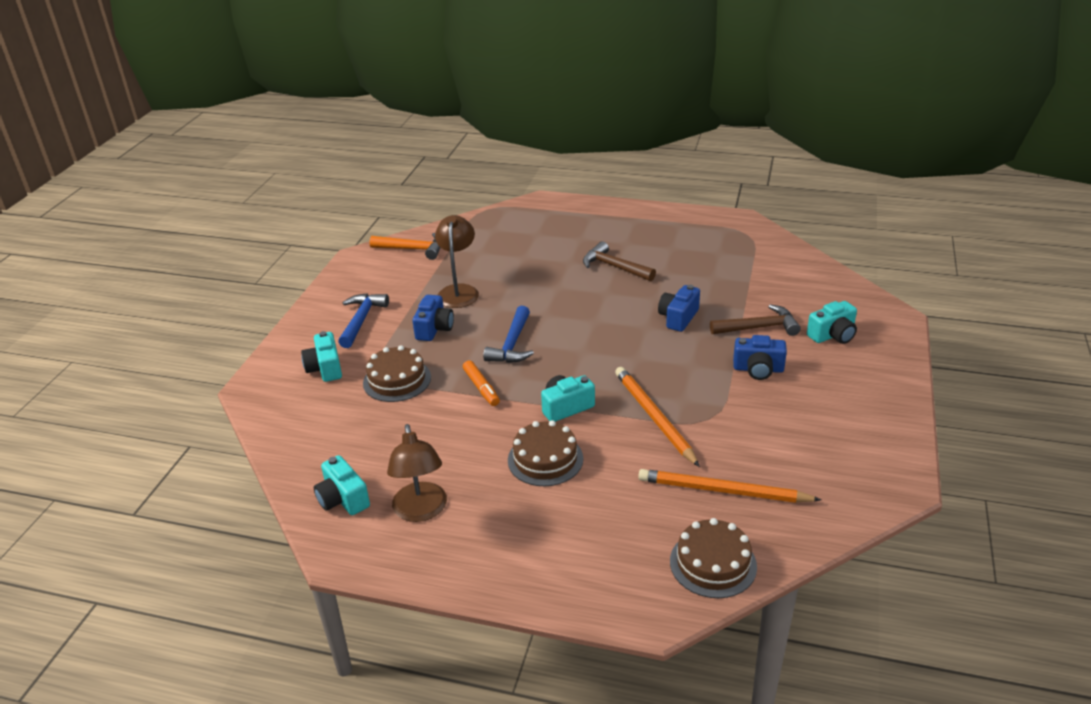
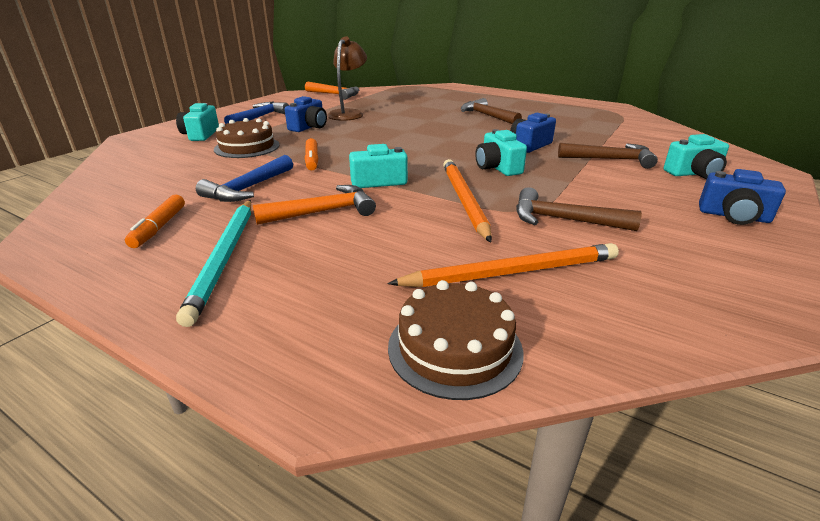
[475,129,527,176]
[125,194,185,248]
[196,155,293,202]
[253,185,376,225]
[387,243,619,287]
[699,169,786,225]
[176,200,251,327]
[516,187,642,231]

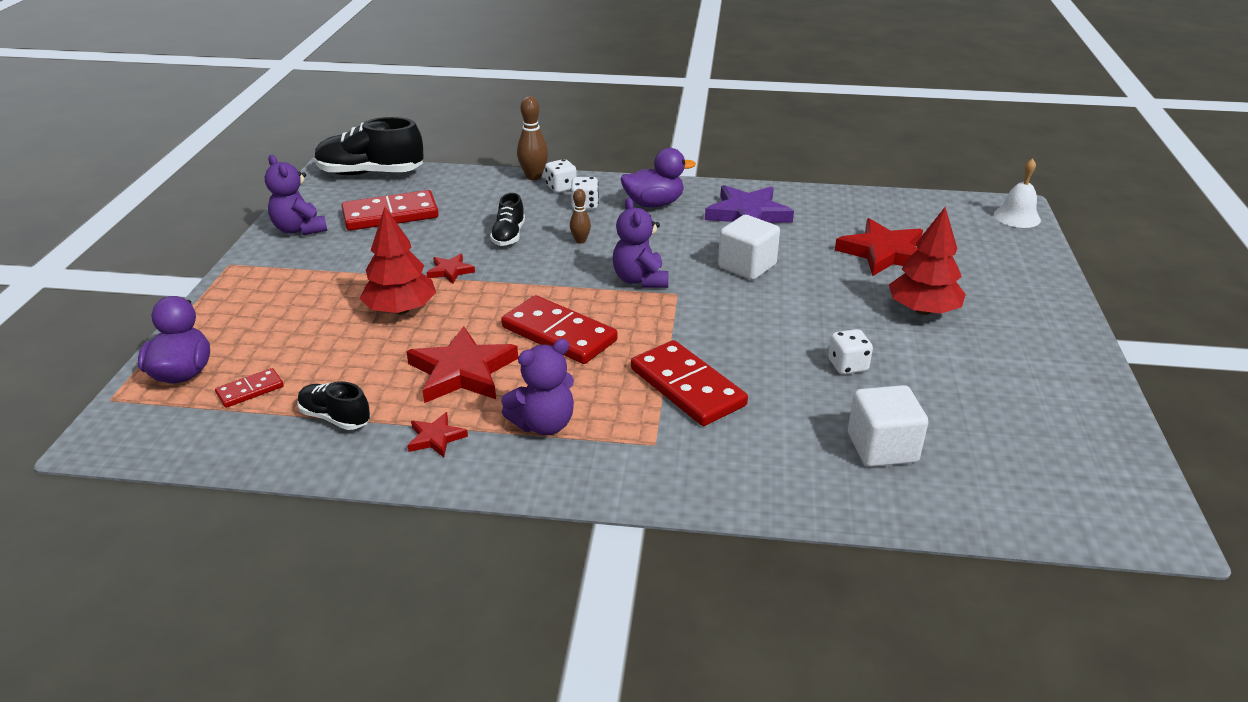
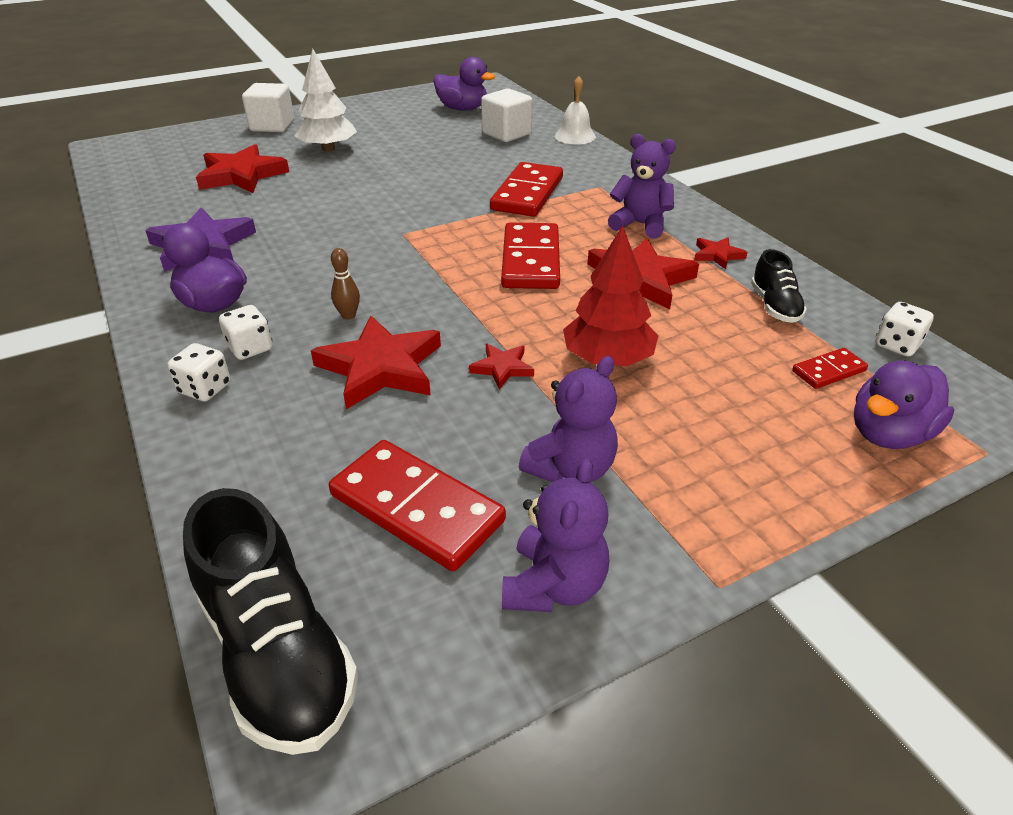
[792,348,868,389]
[311,315,441,409]
[517,96,548,180] (first image)
[519,356,618,482]
[242,83,294,132]
[875,302,934,357]
[295,49,357,152]
[555,76,596,144]
[433,57,495,111]

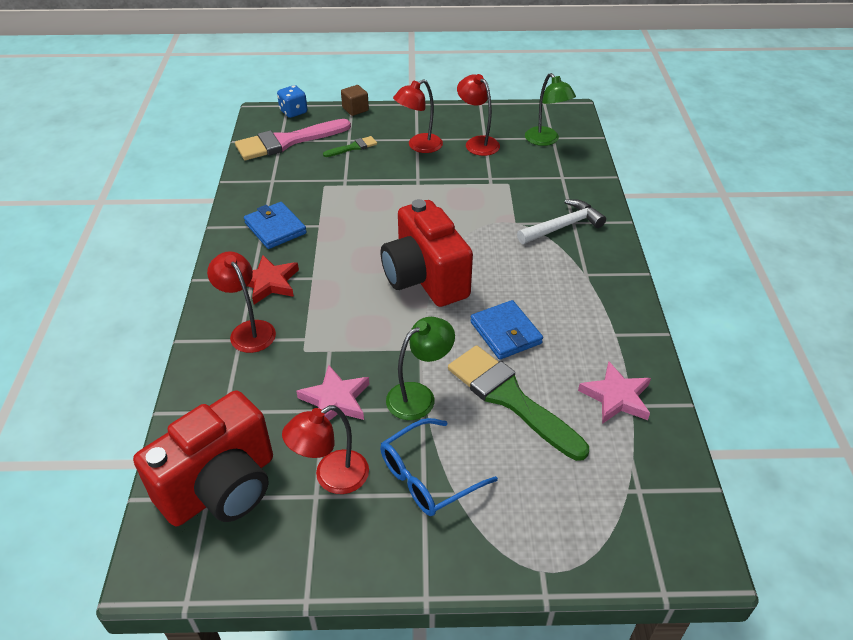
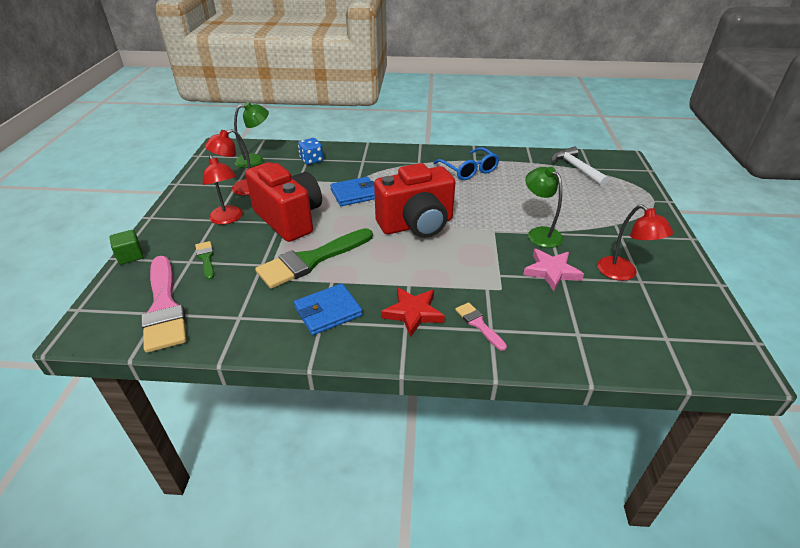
[245,162,322,242]
[455,302,507,351]
[298,138,323,165]
[110,230,144,265]
[433,147,499,180]
[255,228,373,289]
[330,177,375,206]
[552,147,609,186]
[578,361,651,424] (first image)

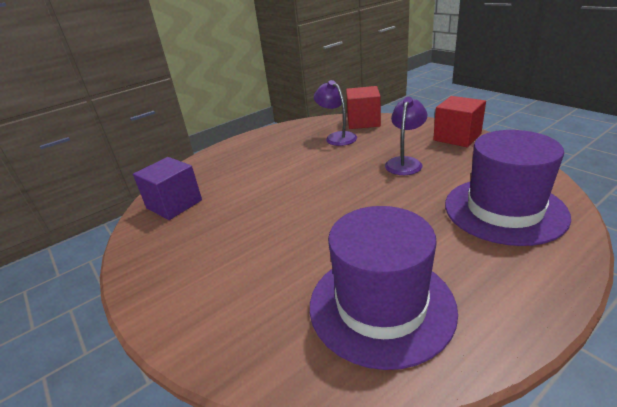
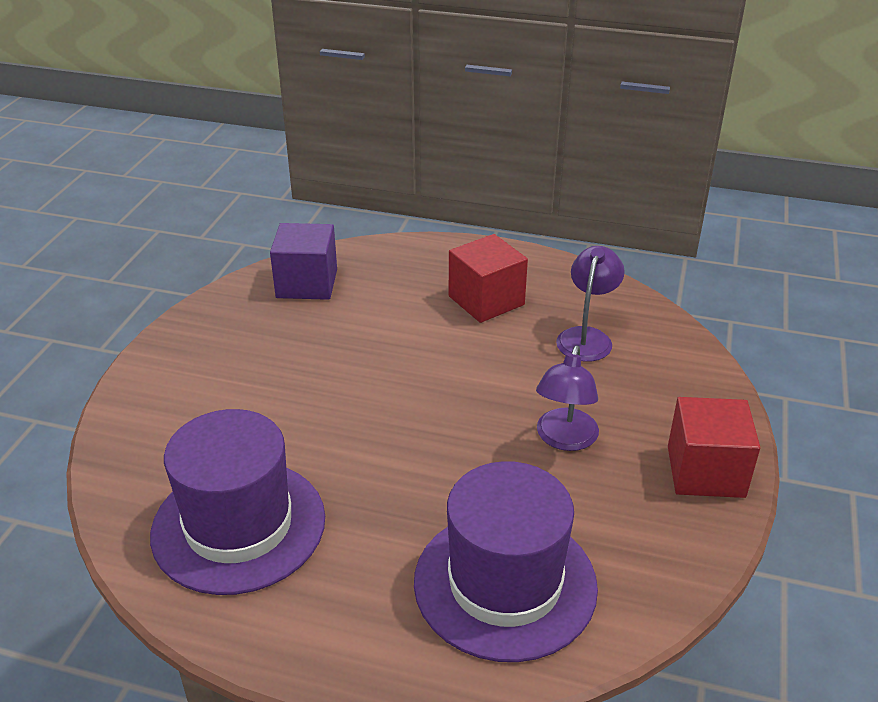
[449,234,528,323]
[536,345,599,451]

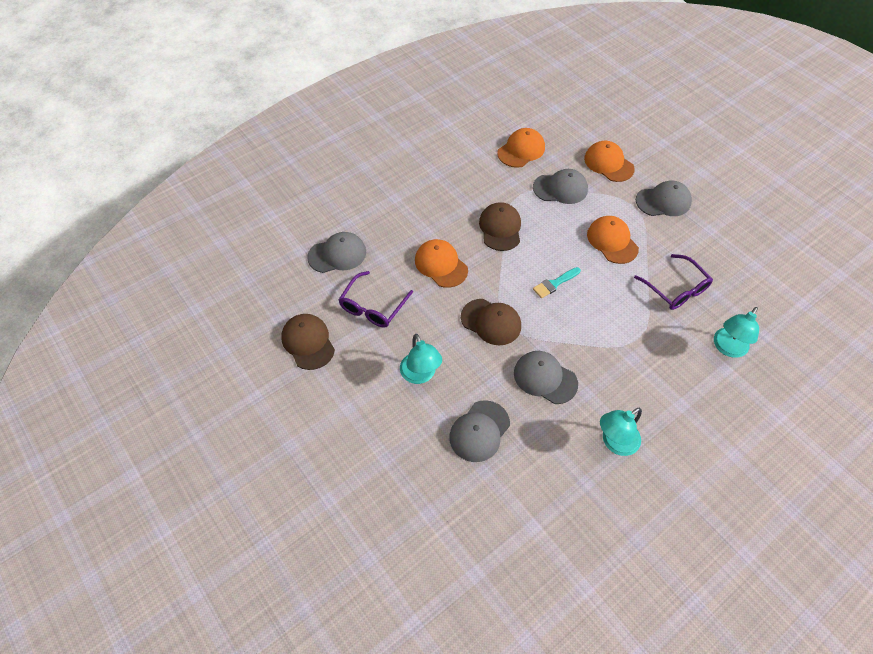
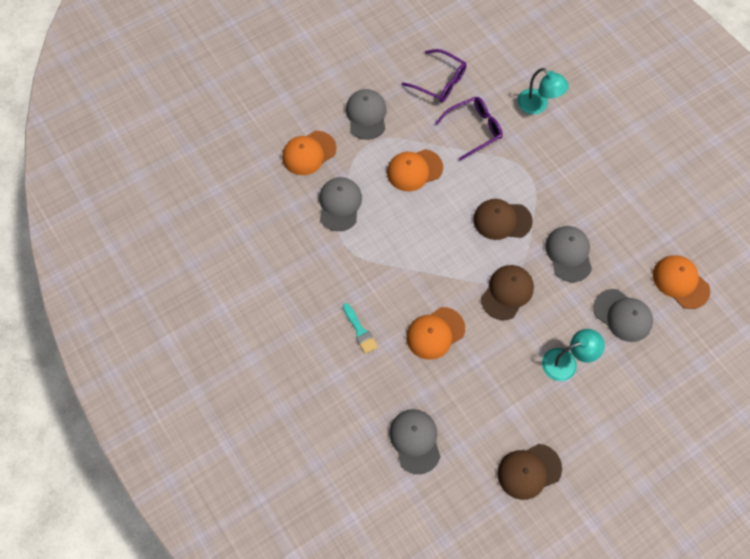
[402,49,467,102]
[473,199,533,240]
[653,255,710,309]
[545,226,592,282]
[343,303,378,354]
[600,408,642,456] (first image)

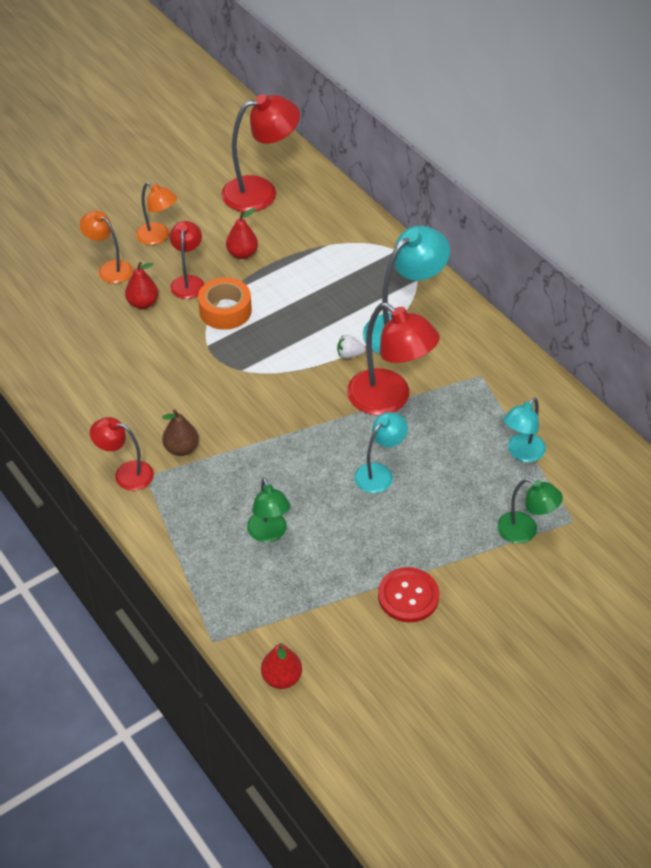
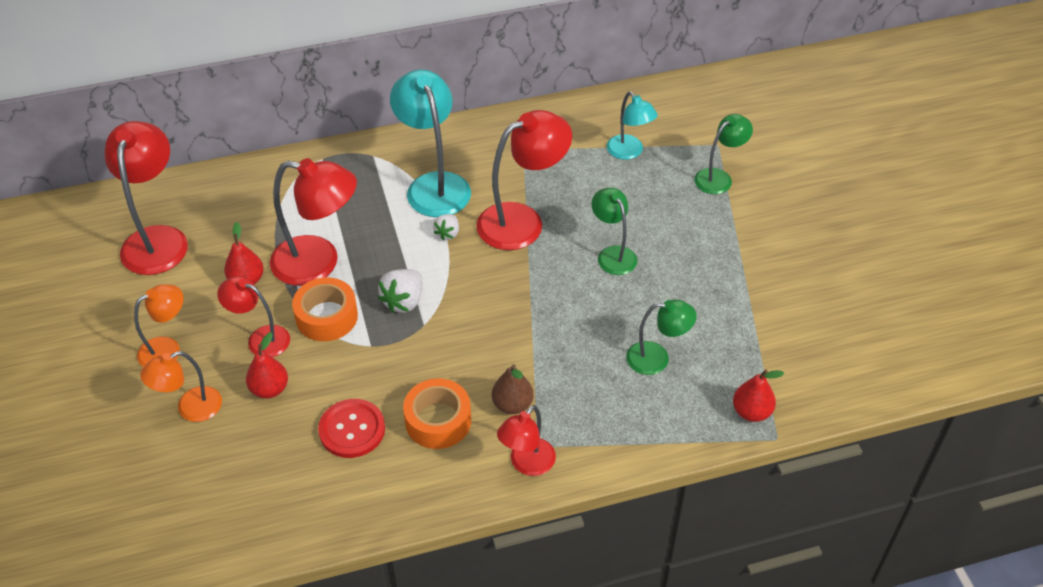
[733,369,784,422]
[591,188,637,275]
[318,399,385,458]
[270,158,357,286]
[378,269,422,313]
[403,379,471,449]

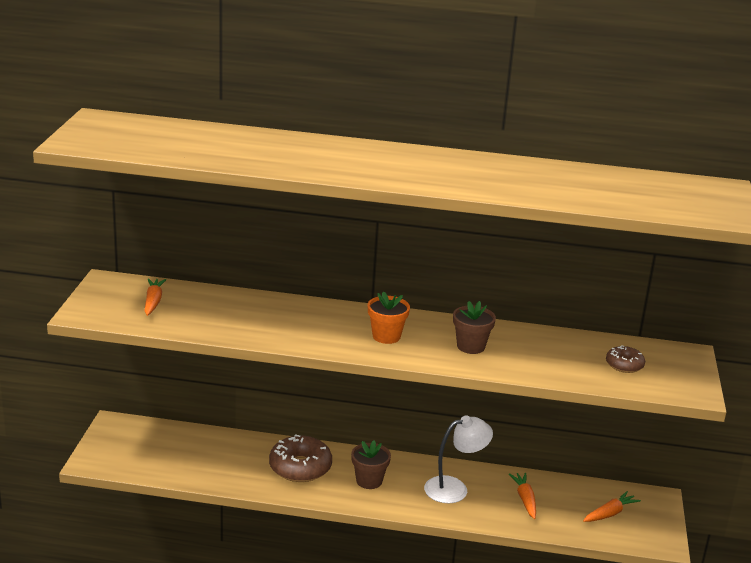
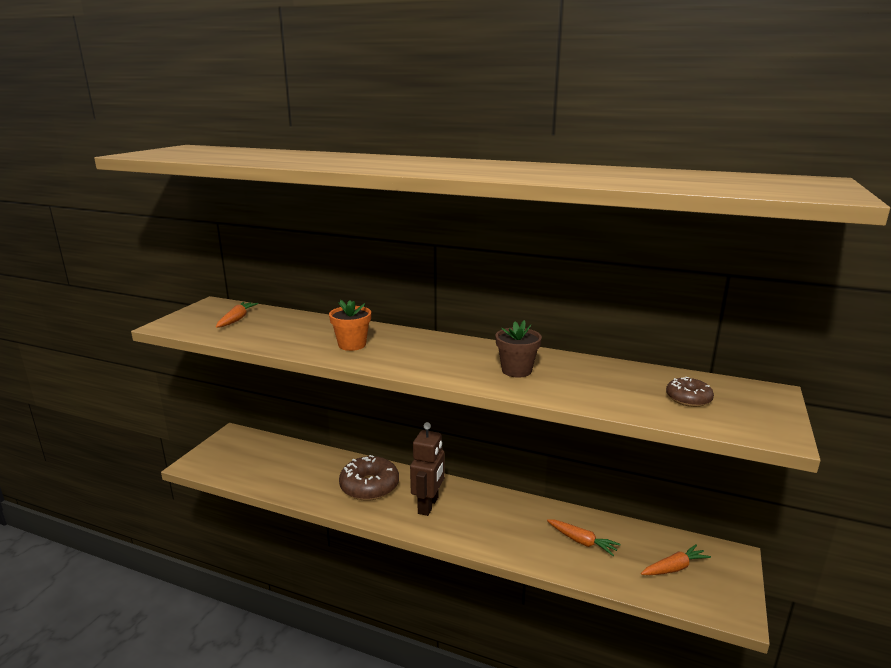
[410,422,445,516]
[329,300,371,351]
[424,415,493,503] (first image)
[547,519,621,556]

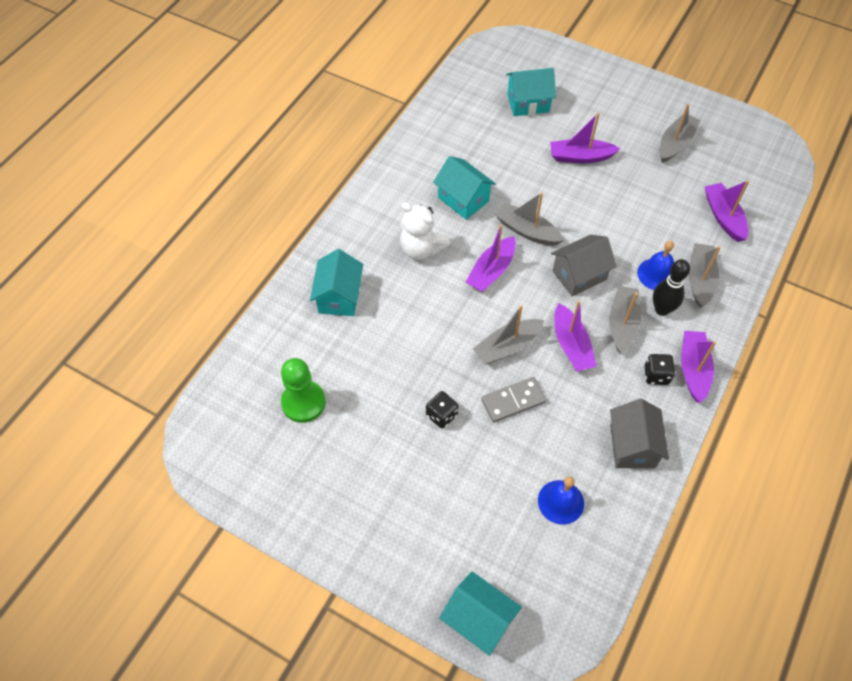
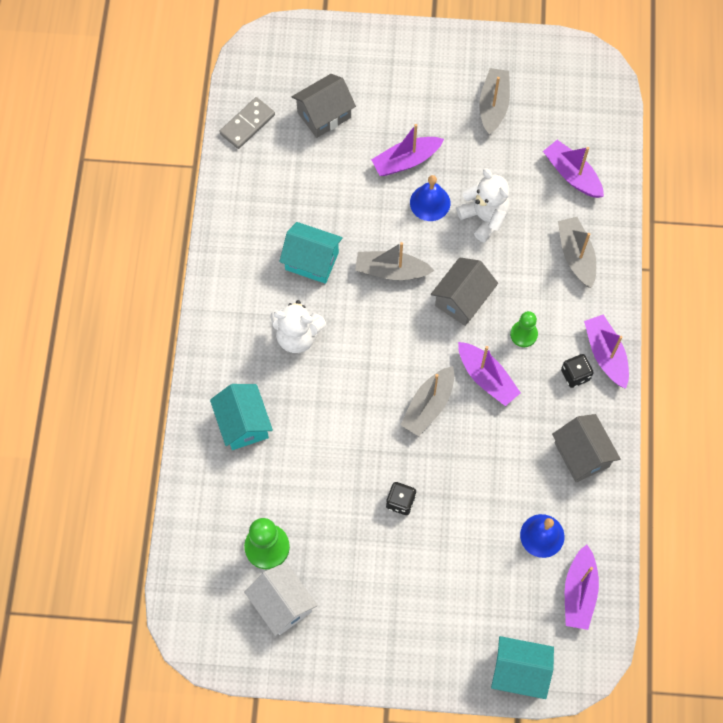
[565,544,599,630]
[219,97,275,149]
[292,74,356,138]
[510,311,538,347]
[410,175,450,221]
[653,259,690,316] (first image)
[244,562,318,636]
[456,168,510,243]

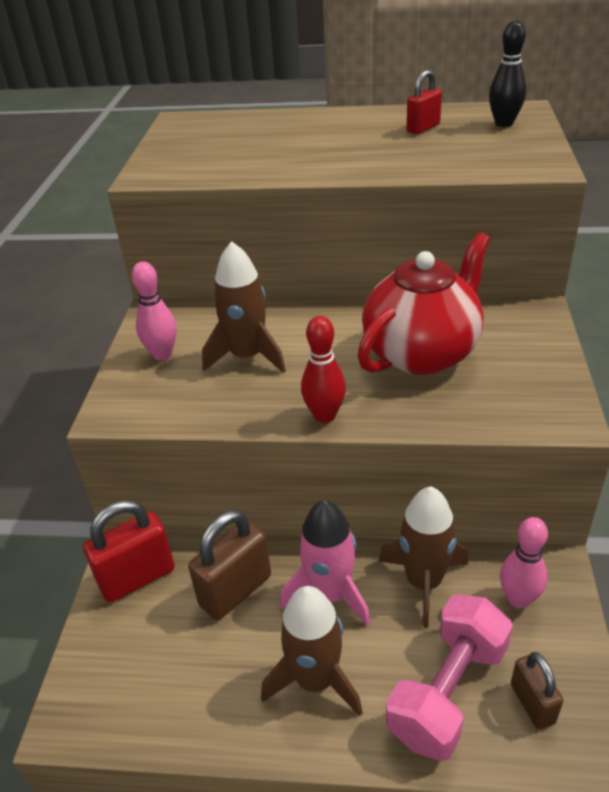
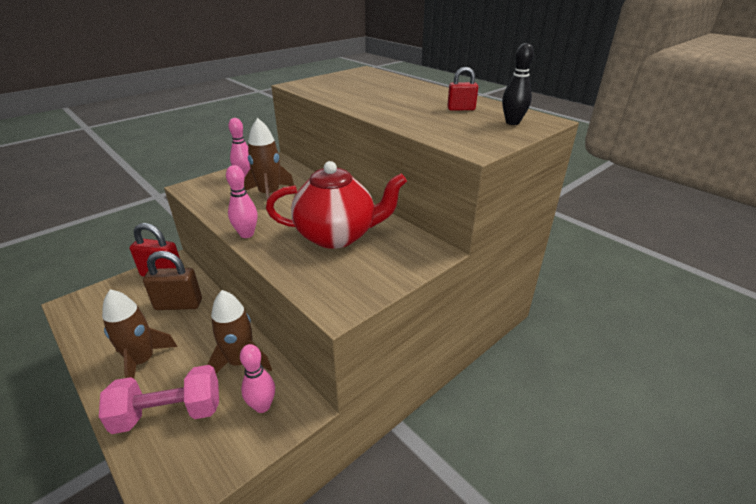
[280,500,370,627] (first image)
[226,165,258,238]
[511,652,563,730] (first image)

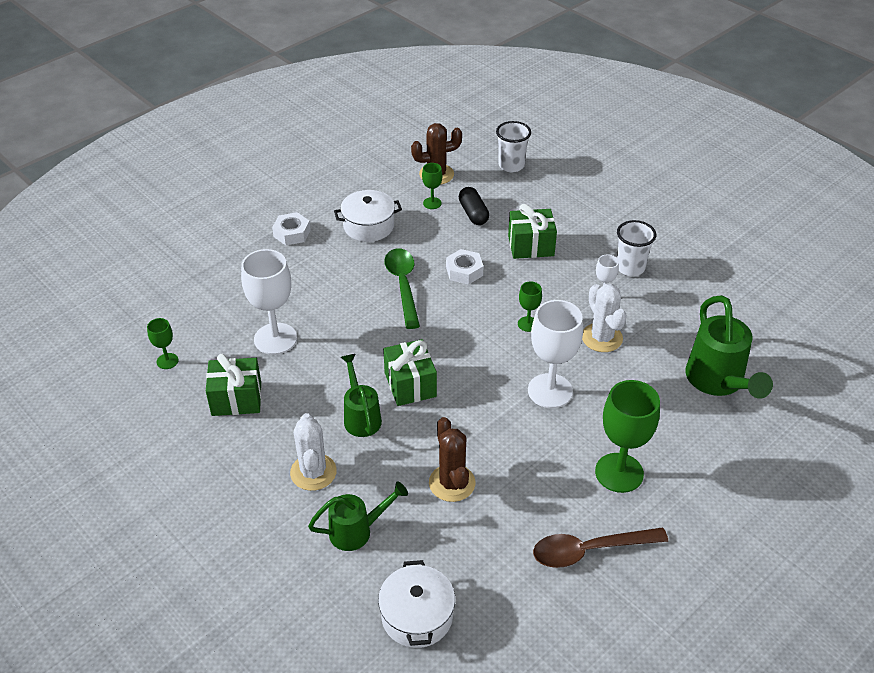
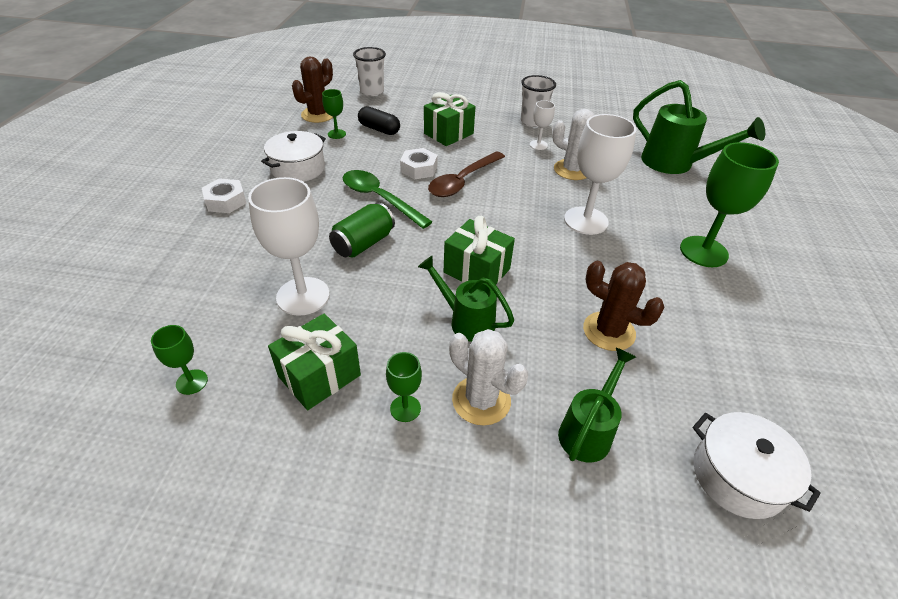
[386,352,422,422]
[428,151,505,197]
[329,202,395,258]

